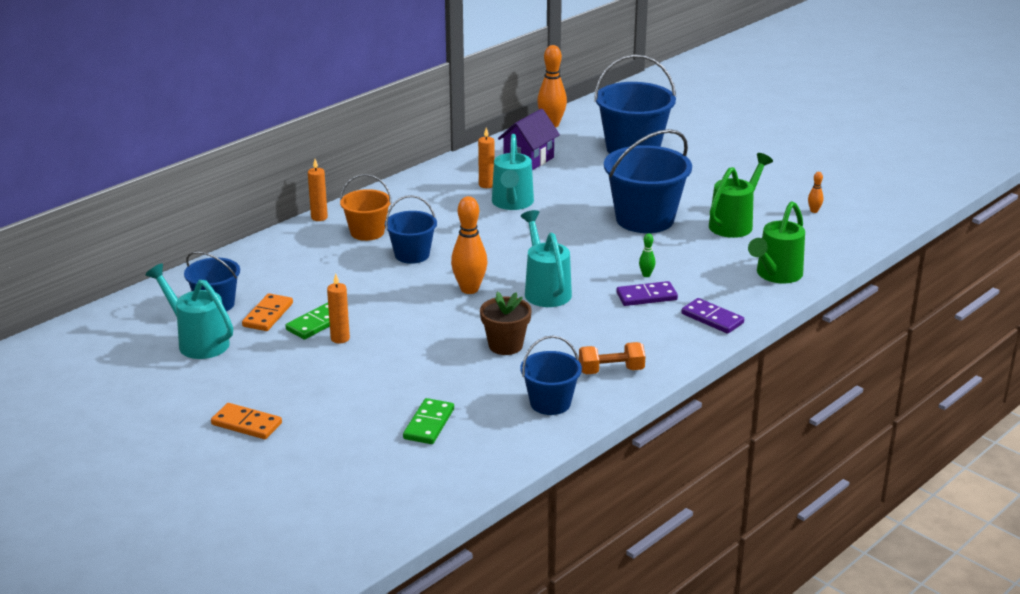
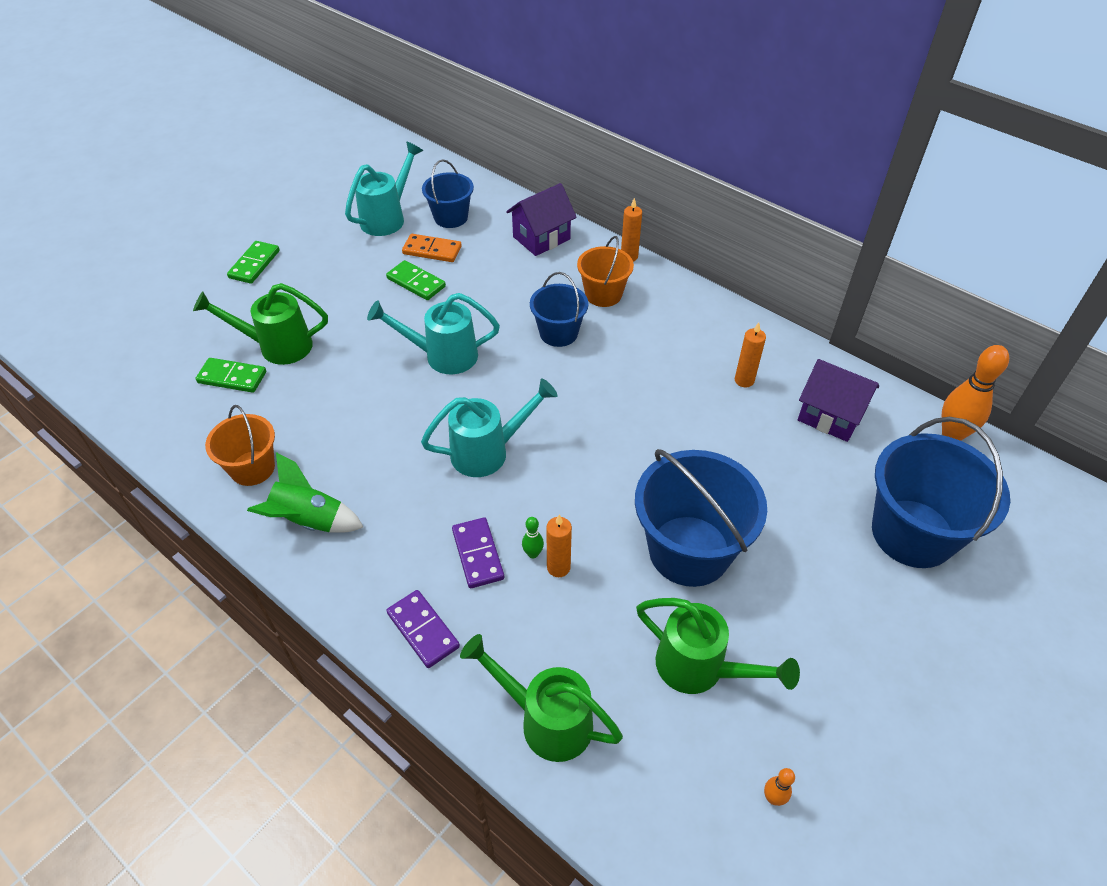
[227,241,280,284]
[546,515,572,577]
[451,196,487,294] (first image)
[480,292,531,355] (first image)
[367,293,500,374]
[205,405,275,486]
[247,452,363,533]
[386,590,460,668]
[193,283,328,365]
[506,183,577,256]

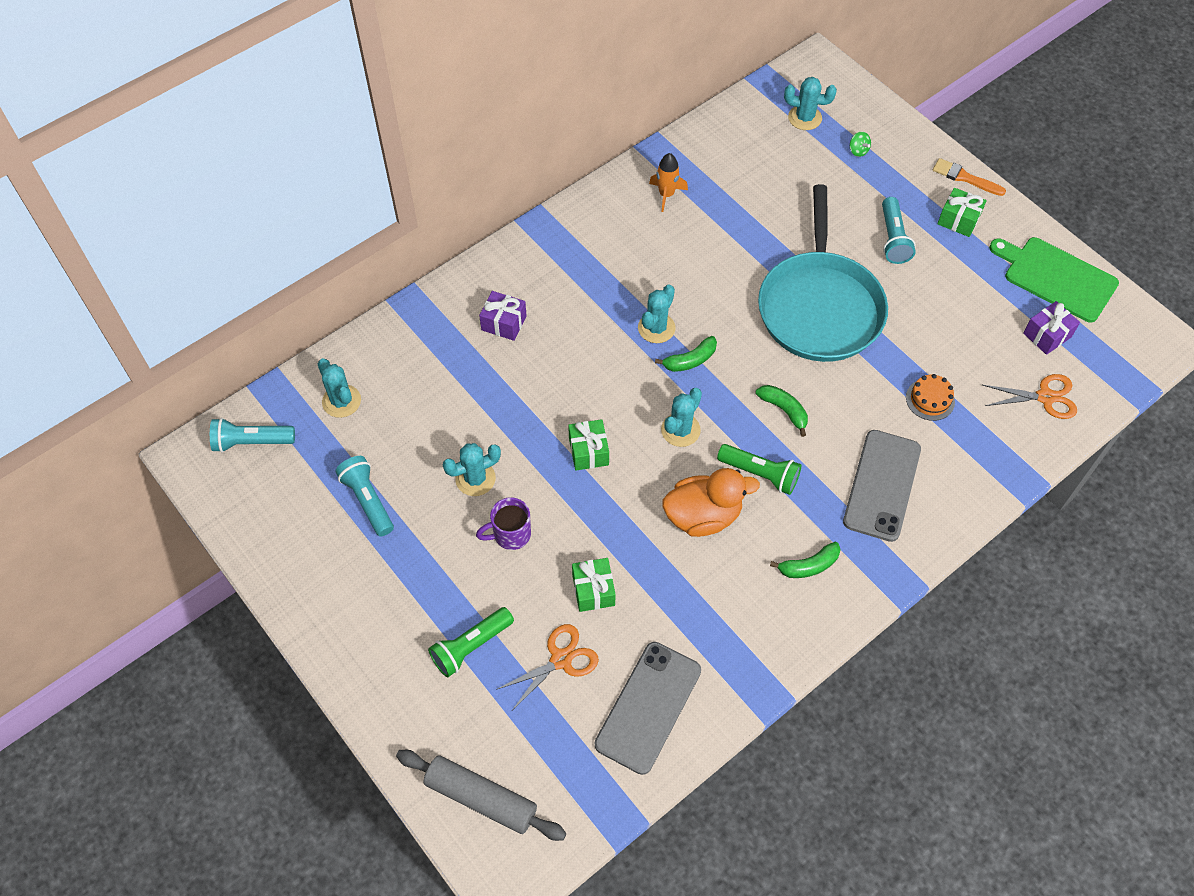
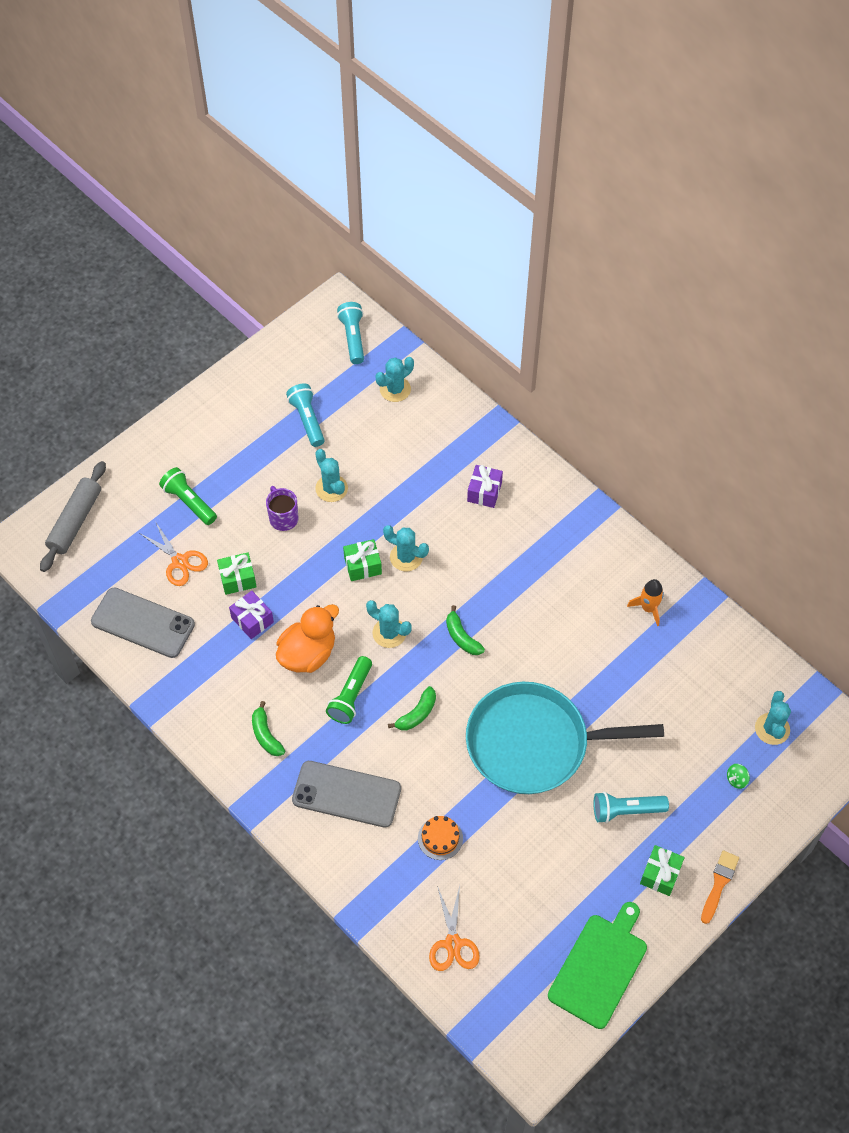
[286,384,325,447]
[383,525,429,571]
[276,604,339,673]
[229,591,274,639]

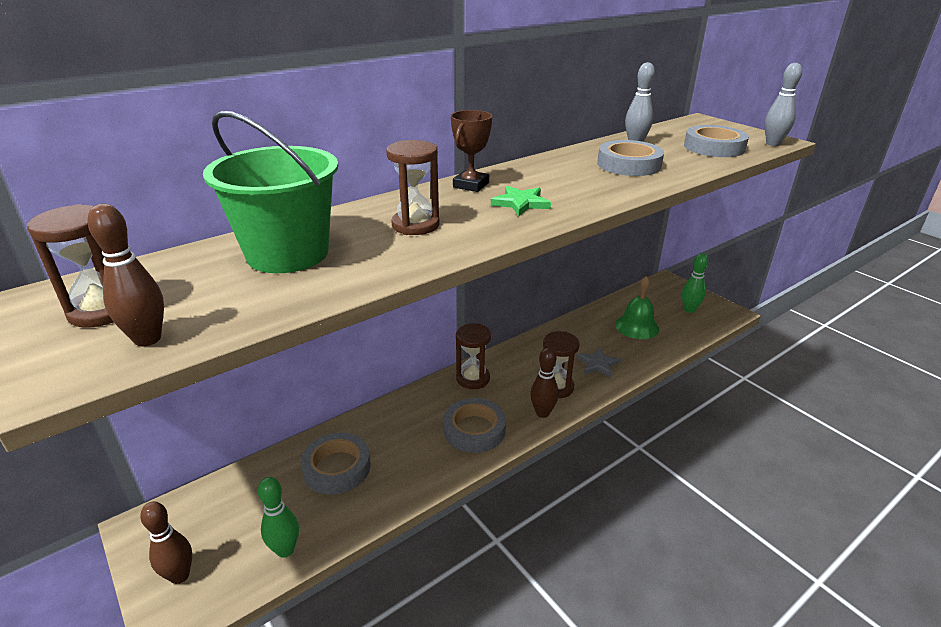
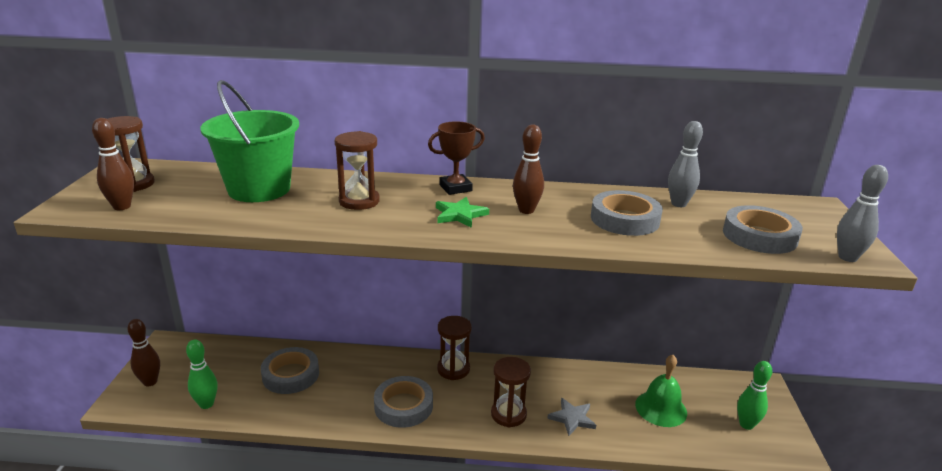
[513,124,544,214]

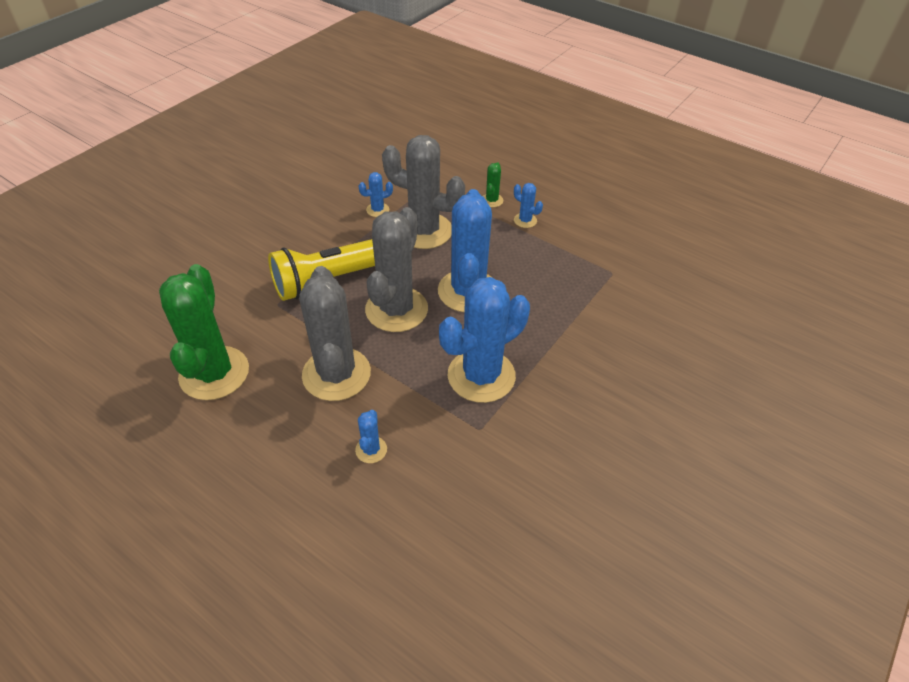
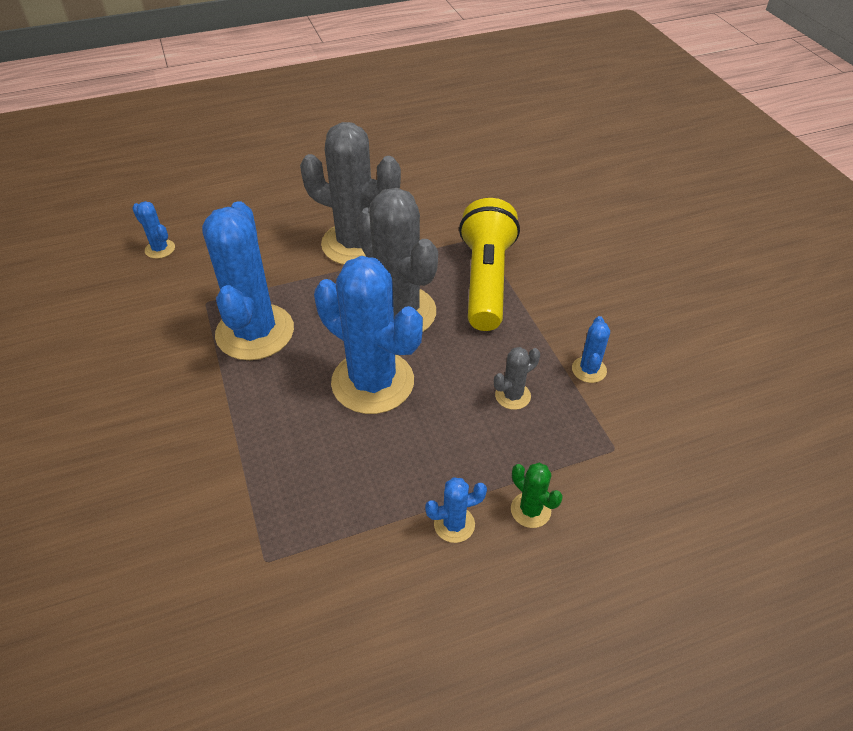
[159,264,249,400] (first image)
[132,201,175,259]
[494,347,540,410]

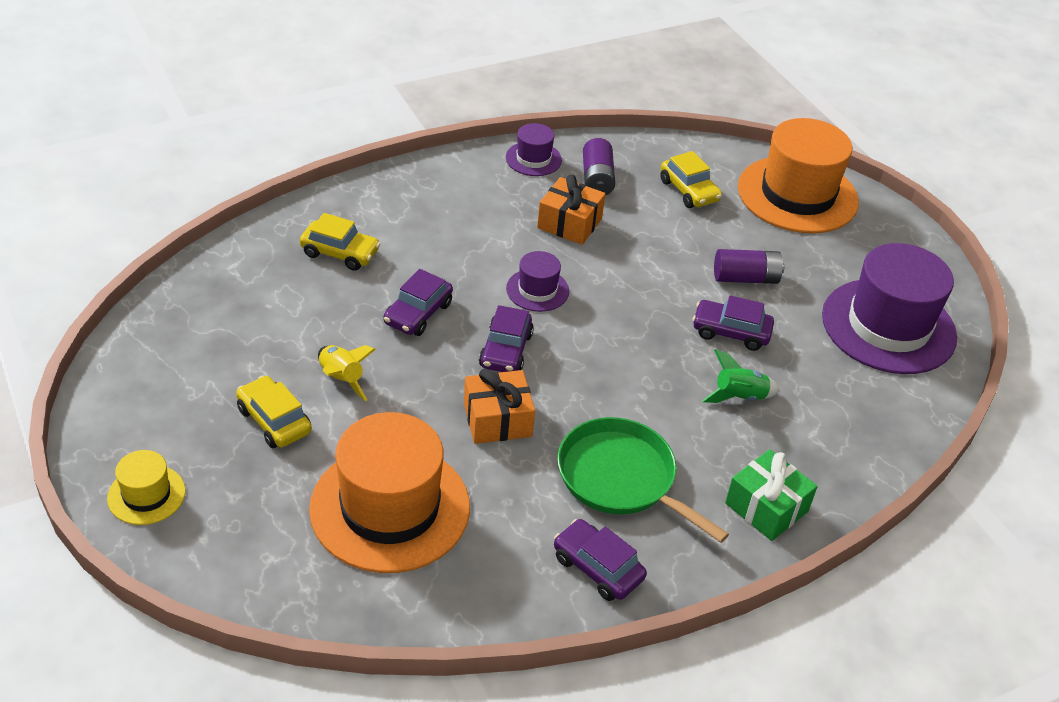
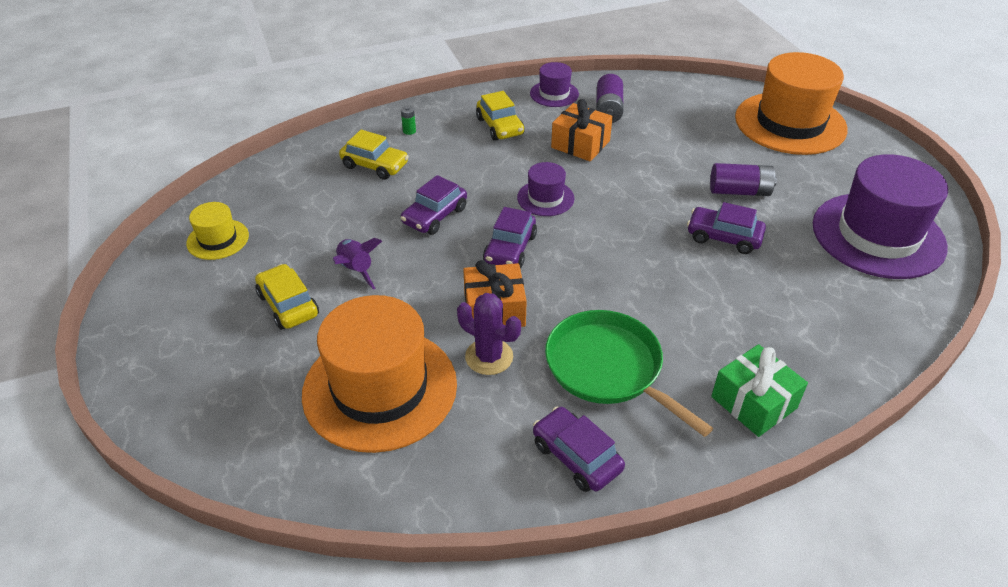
[186,202,249,260]
[333,238,382,290]
[476,91,525,141]
[702,349,780,403] (first image)
[401,106,416,135]
[457,293,521,375]

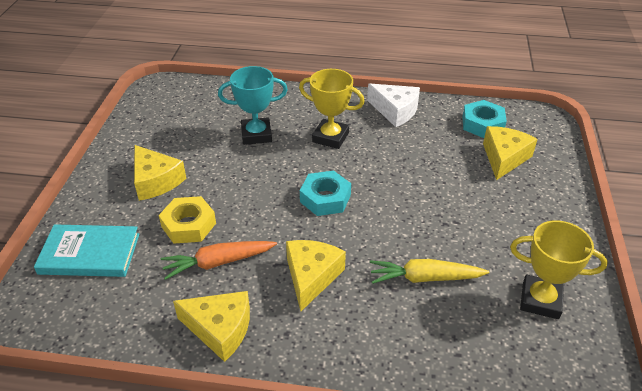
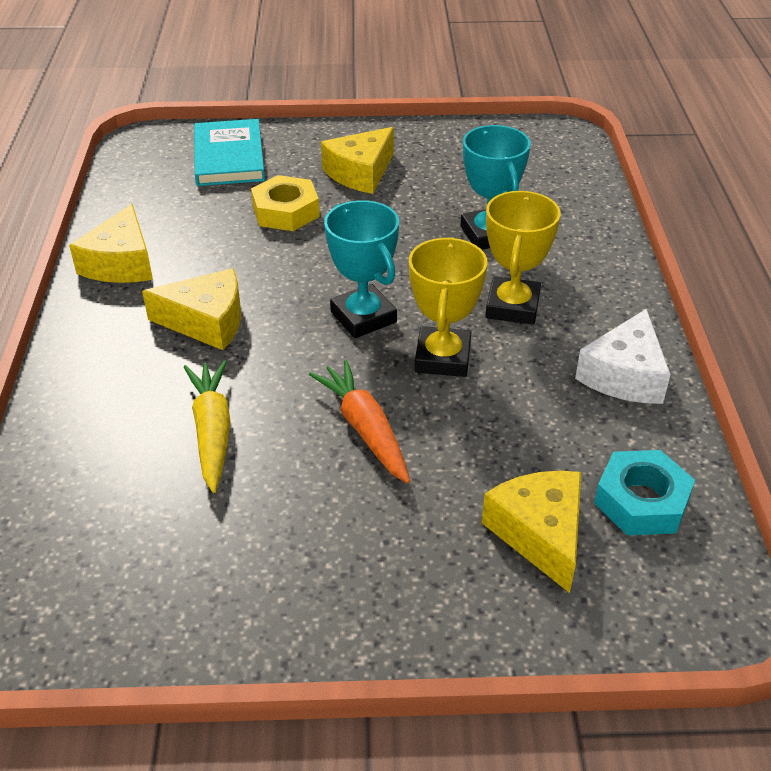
[309,360,410,483]
[324,200,399,338]
[482,471,581,593]
[409,237,488,377]

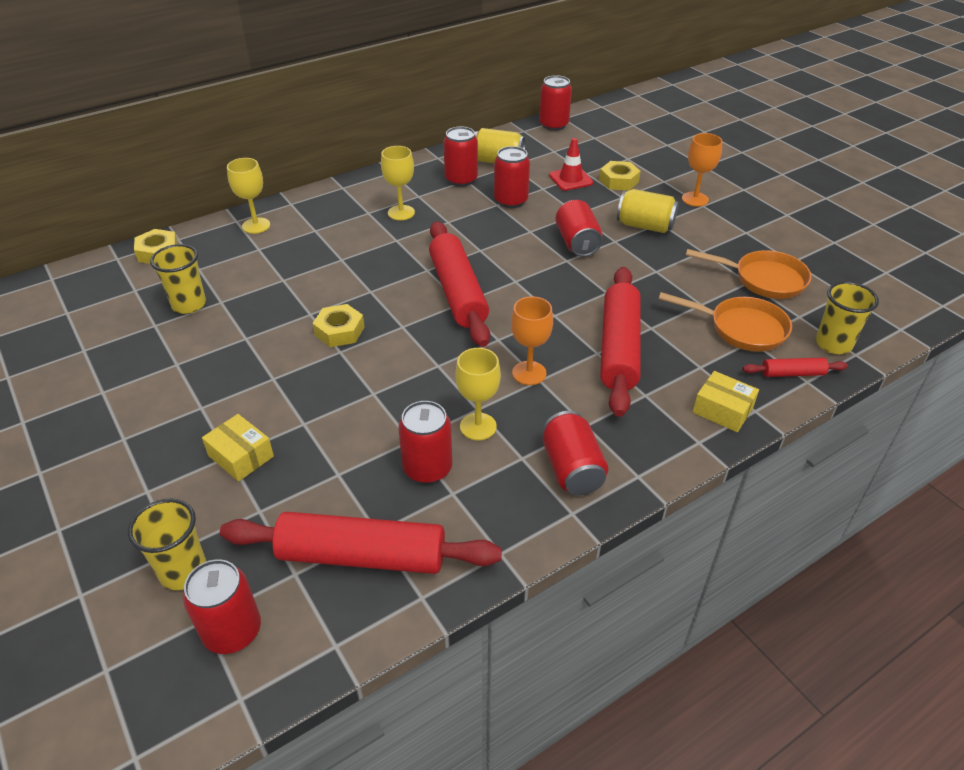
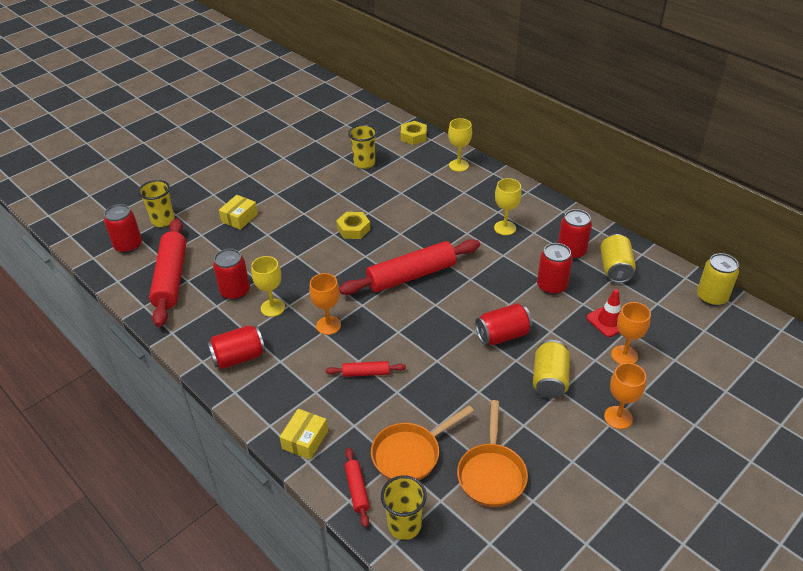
[697,253,739,306]
[611,302,651,364]
[326,361,406,377]
[371,405,474,480]

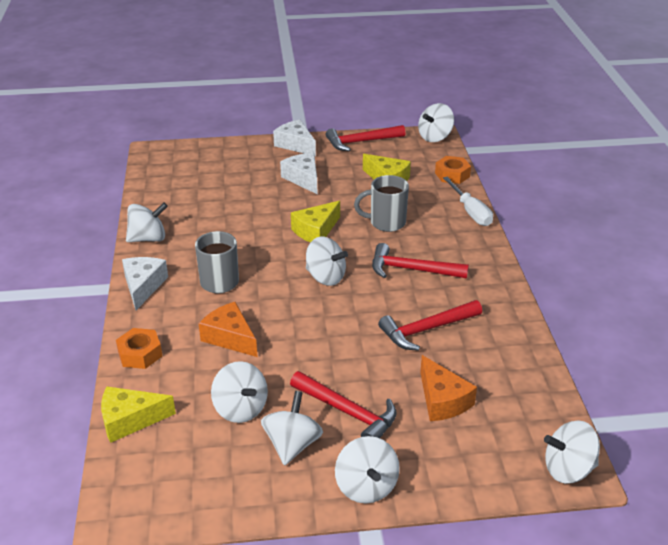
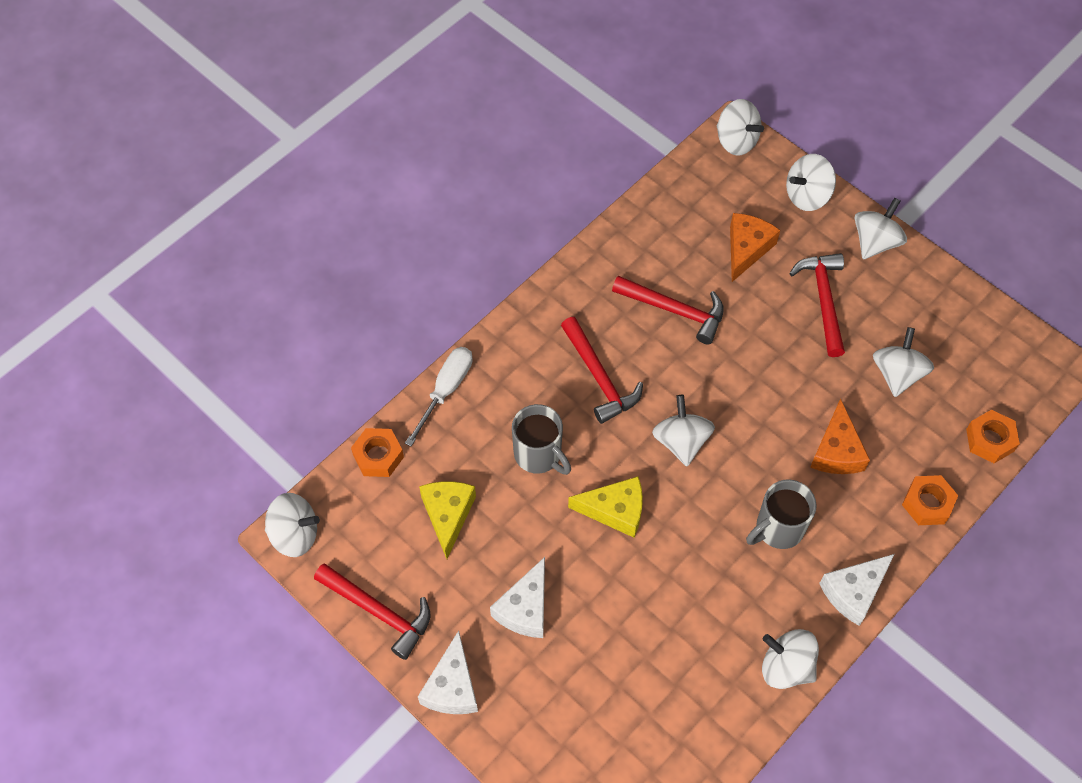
[966,410,1020,463]
[786,154,836,211]

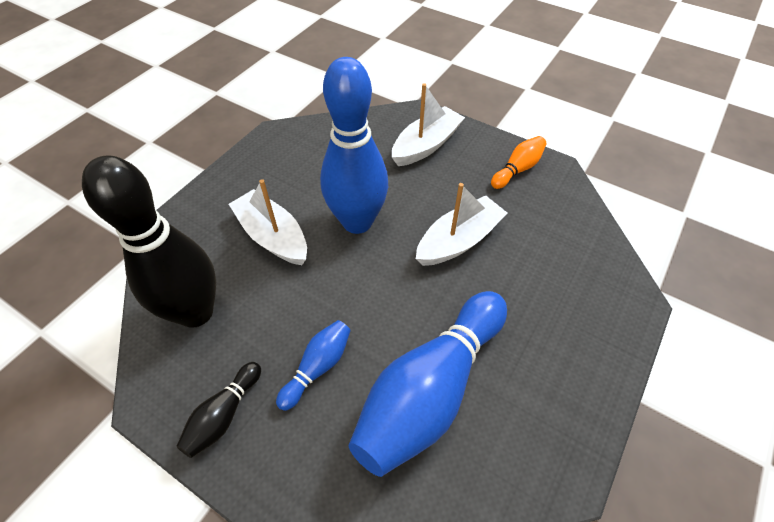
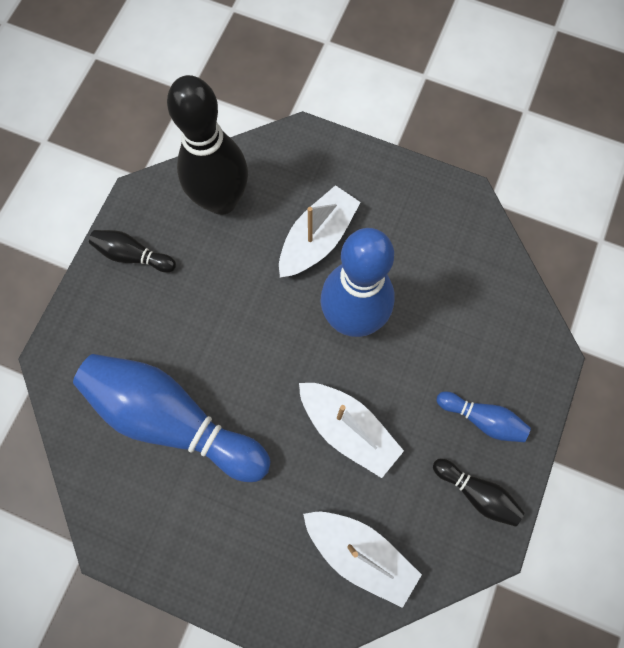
[437,391,531,442]
[303,512,422,608]
[433,459,525,527]

